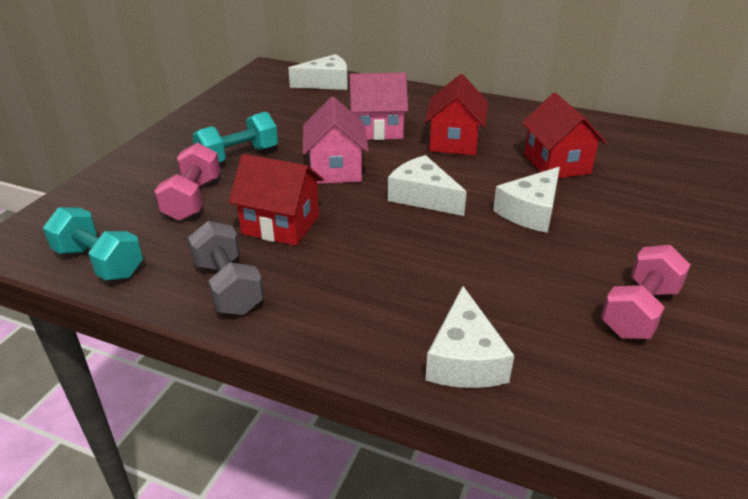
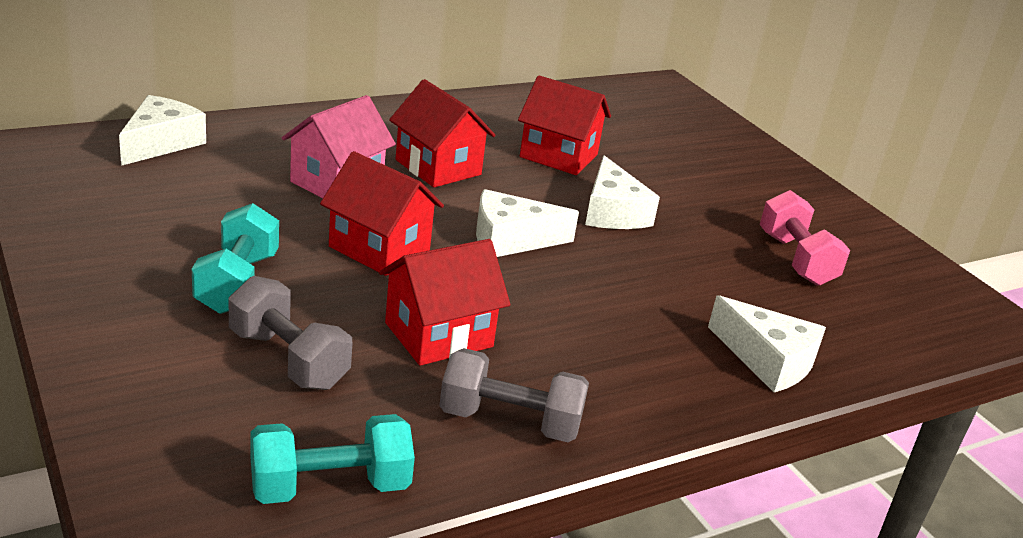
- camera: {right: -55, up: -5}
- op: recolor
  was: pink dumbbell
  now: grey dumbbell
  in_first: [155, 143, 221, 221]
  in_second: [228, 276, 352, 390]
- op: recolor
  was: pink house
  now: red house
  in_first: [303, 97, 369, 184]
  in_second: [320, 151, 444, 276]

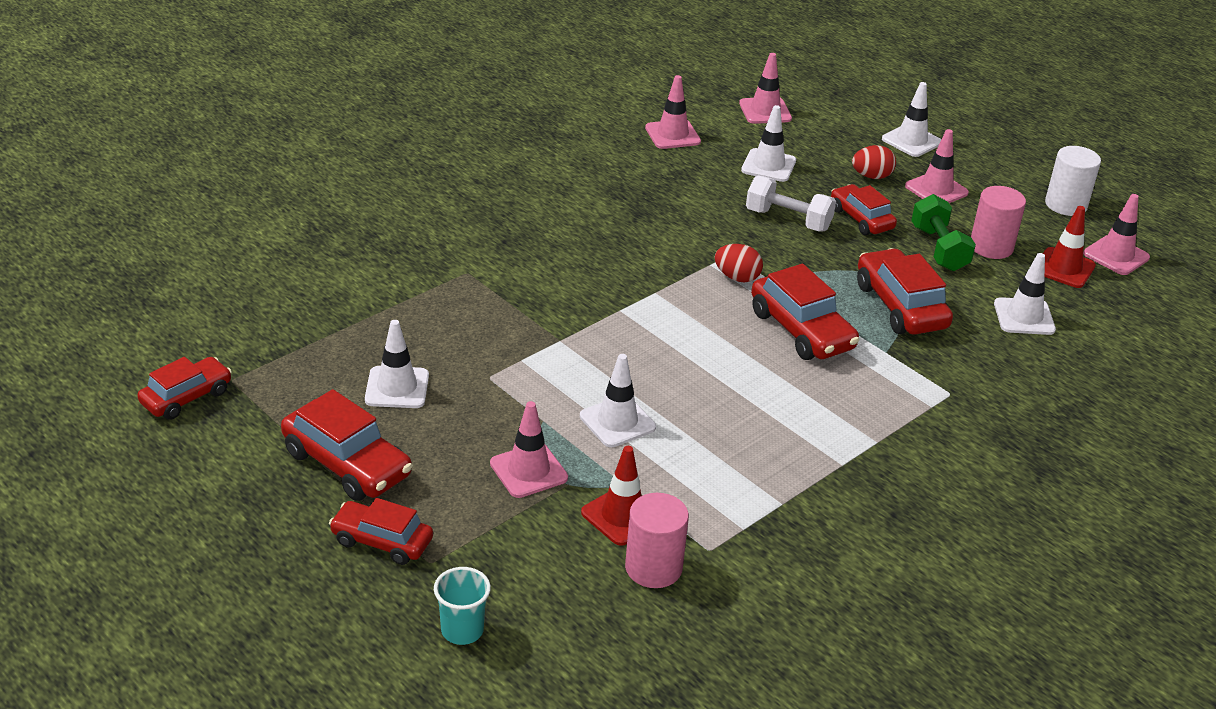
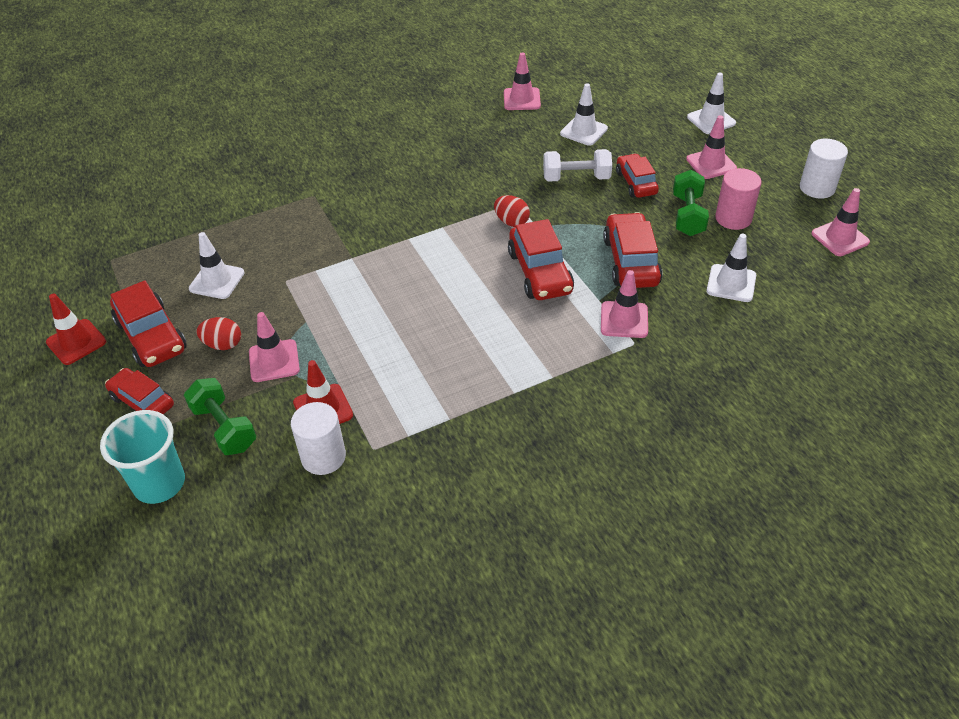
- camera: {right: 20, up: 10}
- op: delete
  was: red car
  in_first: [137, 357, 232, 420]
- op: resize
  was: turquoise cup
  in_first: [434, 567, 491, 645]
  in_second: [100, 410, 185, 504]
  ratio: 1.61
- op: delete
  was: white traffic cone
  in_first: [580, 354, 656, 447]
- op: recolor
  was: pink cylinder
  now: white cylinder
  in_first: [625, 493, 689, 588]
  in_second: [291, 402, 346, 475]
- op: move
  was: pink traffic cone
  in_first: [739, 53, 792, 124]
  in_second: [601, 270, 648, 338]
- op: rotate
  was: white dumbbell
  in_first: [746, 175, 836, 232]
  in_second: [543, 149, 612, 182]
  clockwise: -45
- op: move
  was: red egg
  in_first: [852, 145, 896, 179]
  in_second: [196, 317, 241, 350]
- op: move
  was: red traffic cone
  in_first: [1043, 206, 1096, 288]
  in_second: [46, 294, 106, 365]
- op: insert
  now: green dumbbell
  in_second: [184, 378, 256, 455]

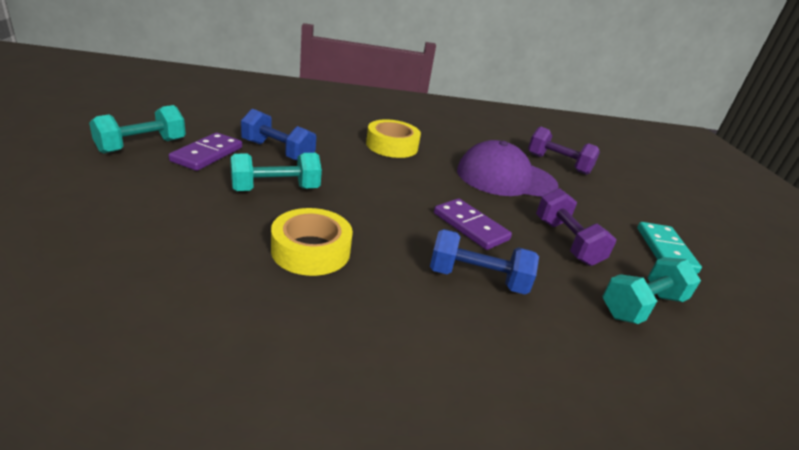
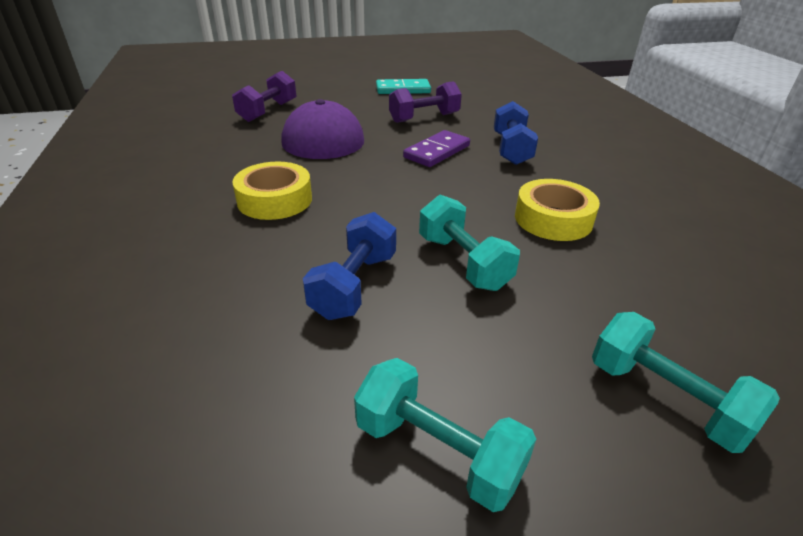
- camera: {right: -95, up: 5}
- op: delete
  was: purple domino
  in_first: [169, 132, 242, 171]
- op: move
  was: turquoise dumbbell
  in_first: [602, 257, 701, 324]
  in_second: [592, 312, 780, 453]

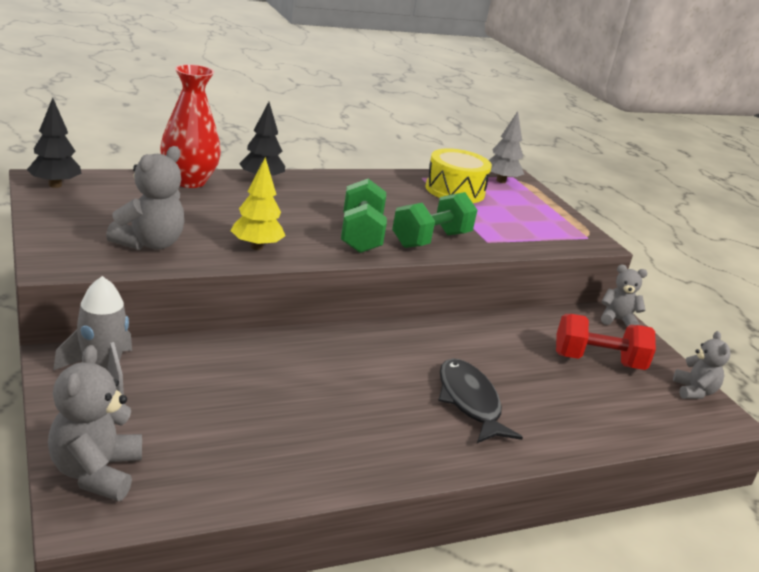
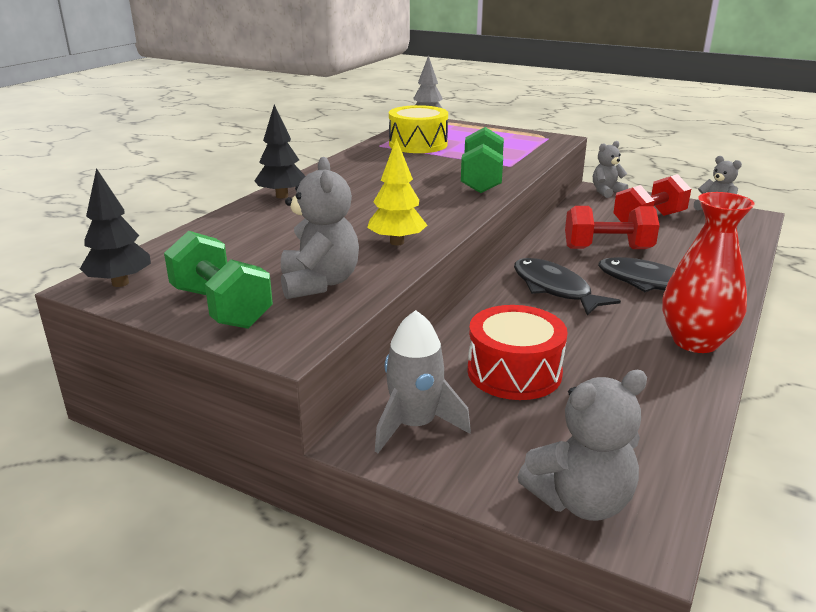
- camera: {right: -35, up: 0}
- op: rotate
  was: grey teddy bear
  in_first: [48, 345, 142, 501]
  in_second: [517, 370, 647, 521]
  clockwise: -75
- op: move
  was: red vase
  in_first: [160, 64, 221, 188]
  in_second: [662, 192, 755, 353]
- op: move
  was: green dumbbell
  in_first: [341, 179, 387, 253]
  in_second: [164, 231, 273, 329]
- op: insert
  now: red drum
  in_second: [467, 305, 568, 400]
- op: insert
  now: black fish
  in_second: [514, 258, 621, 316]
- op: insert
  now: red dumbbell
  in_second: [565, 206, 660, 249]

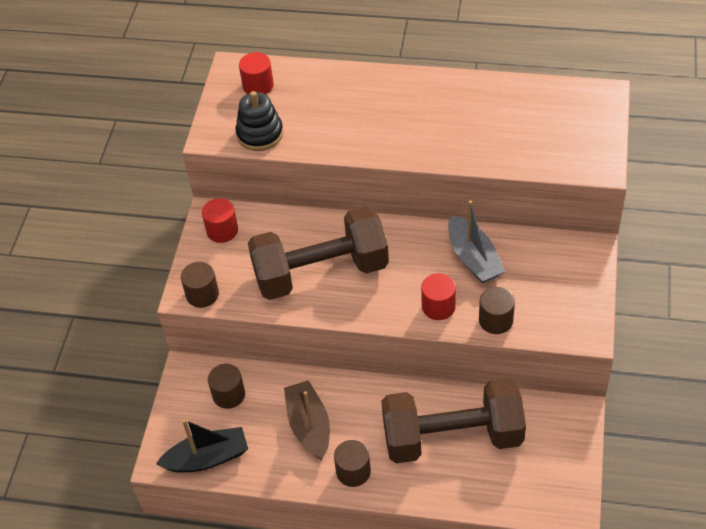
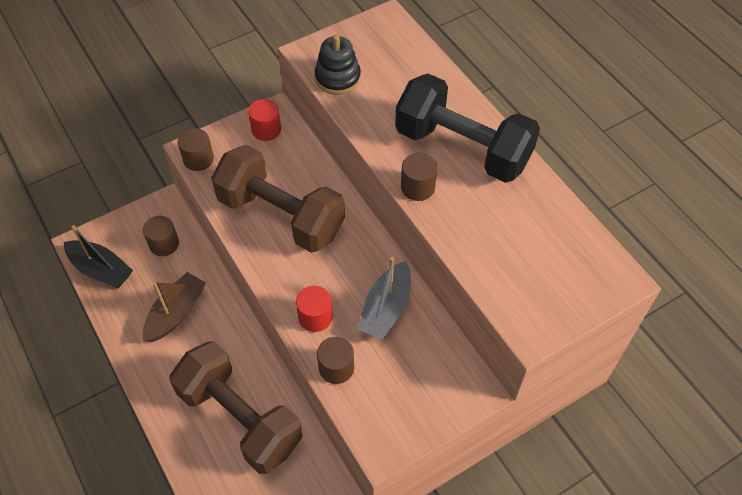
- camera: {right: 45, up: 5}
- op: delete
  was: red cylinder
  in_first: [239, 52, 274, 94]
- op: move
  was: brown cylinder
  in_first: [334, 440, 371, 487]
  in_second: [401, 153, 437, 201]
- op: insert
  now: black dumbbell
  in_second: [395, 74, 540, 183]

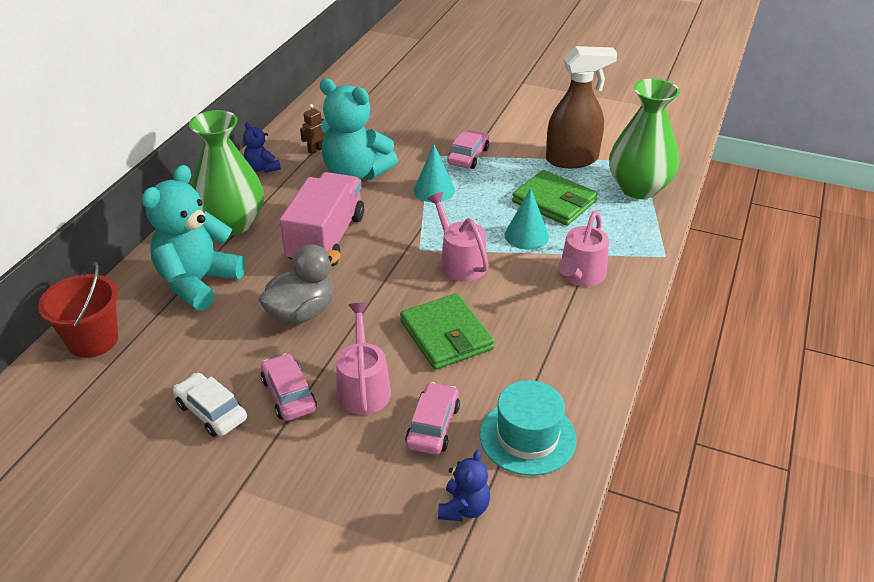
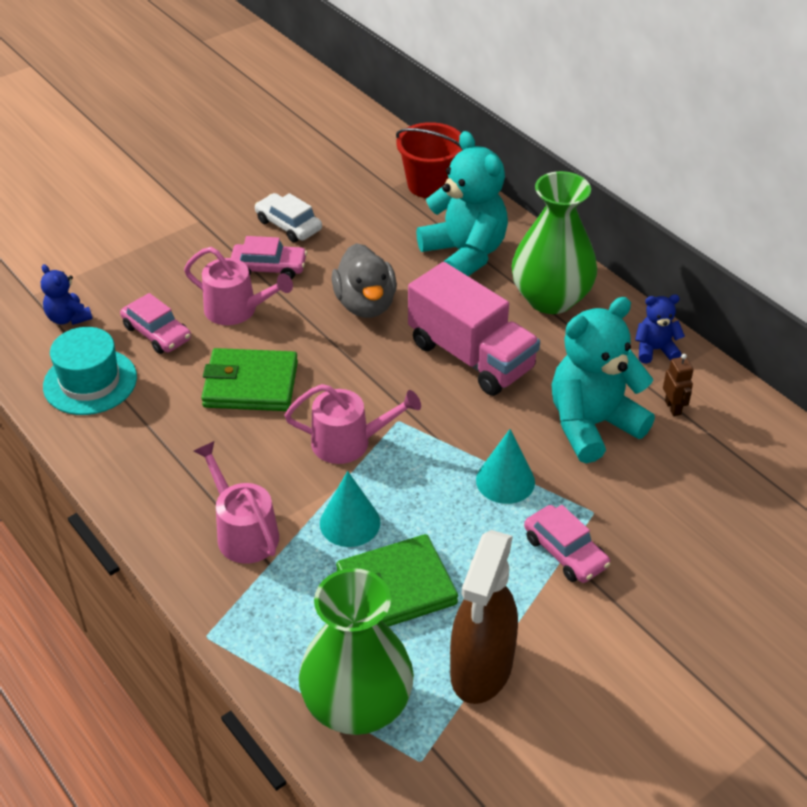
- camera: {right: 120, up: 5}
- op: rotate
  was: white car
  in_first: [173, 373, 247, 437]
  in_second: [255, 193, 322, 242]
  clockwise: -120

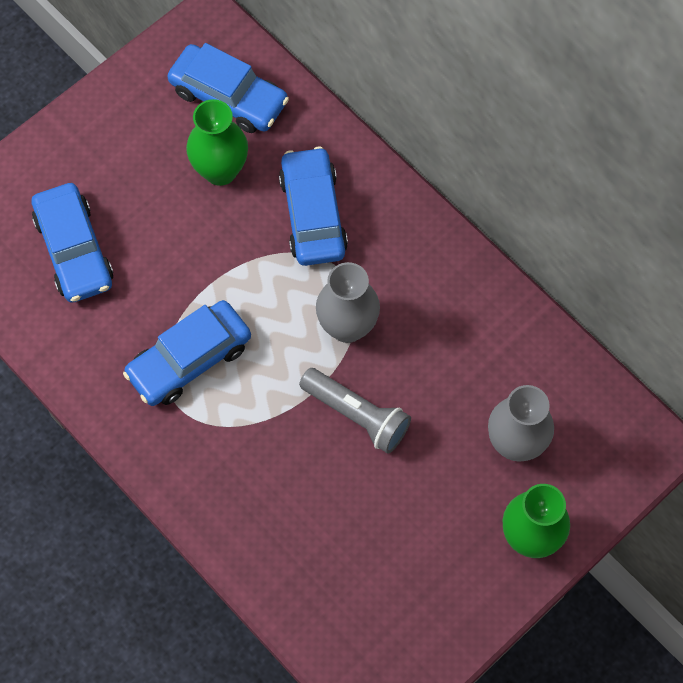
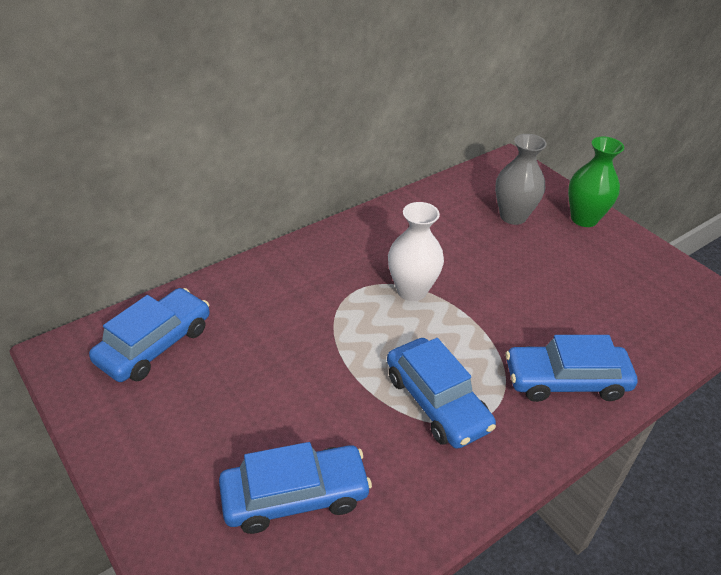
- camera: {right: -85, up: -25}
- op: delete
  was: green vase
  in_first: [186, 99, 248, 186]
- op: move
  was: blue car
  in_first: [279, 146, 348, 266]
  in_second: [506, 335, 638, 402]
- op: delete
  was: grey flashlight
  in_first: [299, 368, 411, 454]
- op: recolor
  was: grey vase
  now: white vase
  in_first: [316, 262, 380, 343]
  in_second: [388, 202, 444, 301]

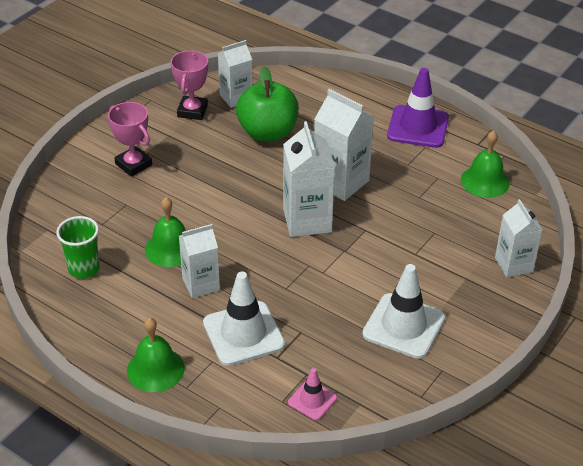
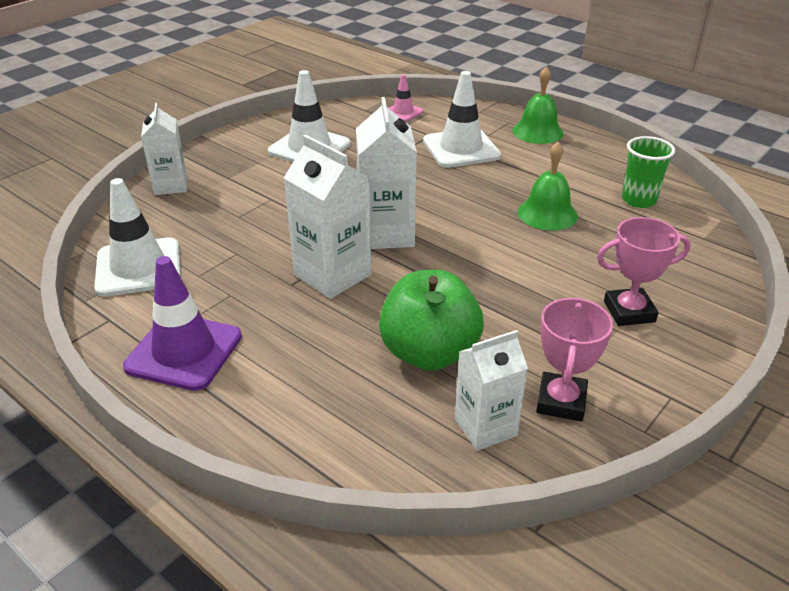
- camera: {right: -175, up: -5}
- op: rotate
  was: pink trophy
  in_first: [108, 102, 152, 177]
  in_second: [597, 217, 691, 326]
  clockwise: -60
- op: delete
  was: white carton
  in_first: [179, 224, 220, 298]
- op: replace
  was: green bell
  now: white traffic cone
  in_first: [461, 130, 509, 198]
  in_second: [94, 178, 181, 297]

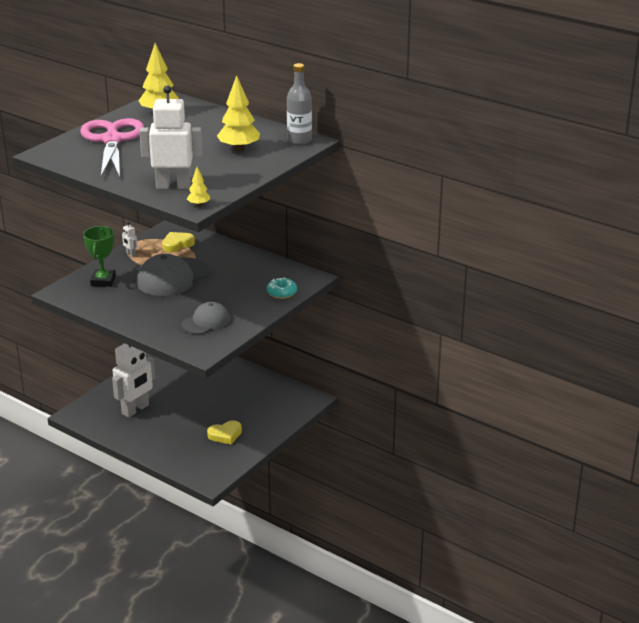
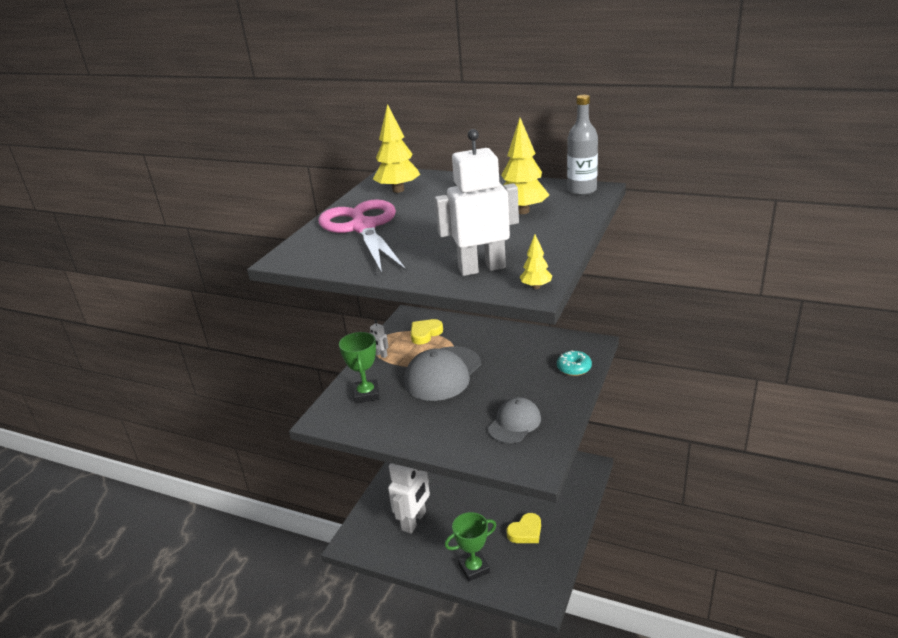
- camera: {right: -10, up: 0}
- op: insert
  now: green trophy
  in_second: [445, 512, 496, 582]

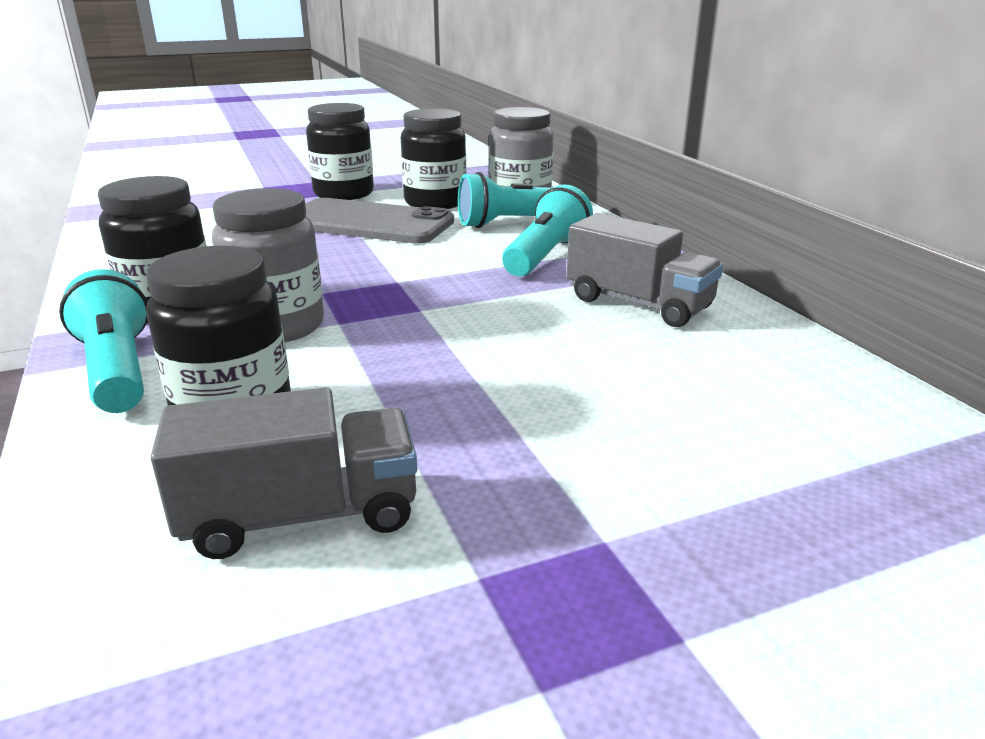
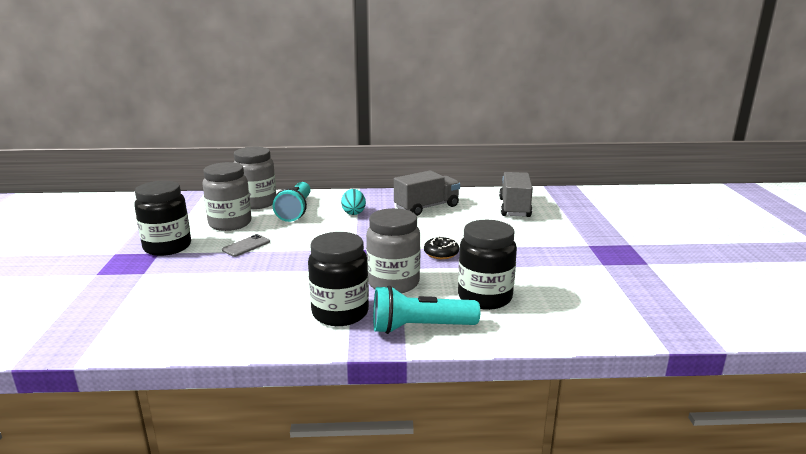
- camera: {right: -70, up: -5}
- op: move
  was: grey truck
  in_first: [151, 387, 417, 559]
  in_second: [499, 172, 533, 217]
- op: resize
  was: grey phone
  in_first: [305, 198, 454, 244]
  in_second: [222, 234, 270, 257]
  ratio: 0.42
- op: recolor
  was: black jar
  now: grey jar
  in_first: [401, 108, 466, 209]
  in_second: [202, 162, 252, 231]
- op: replace
  was: turquoise flashlight
  now: turquoise egg
  in_first: [502, 185, 593, 276]
  in_second: [341, 189, 366, 215]
- op: insert
  now: black donut
  in_second: [424, 236, 459, 259]

